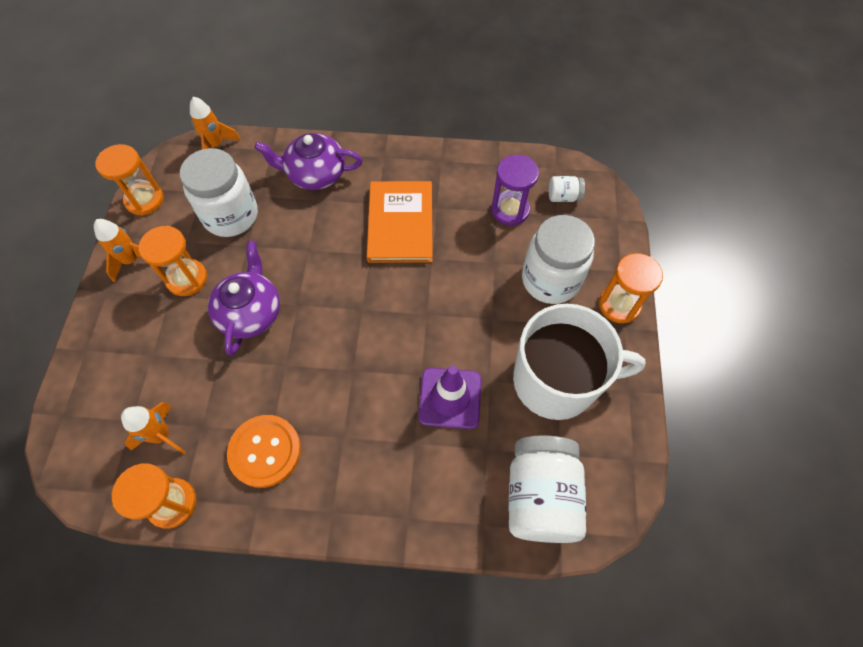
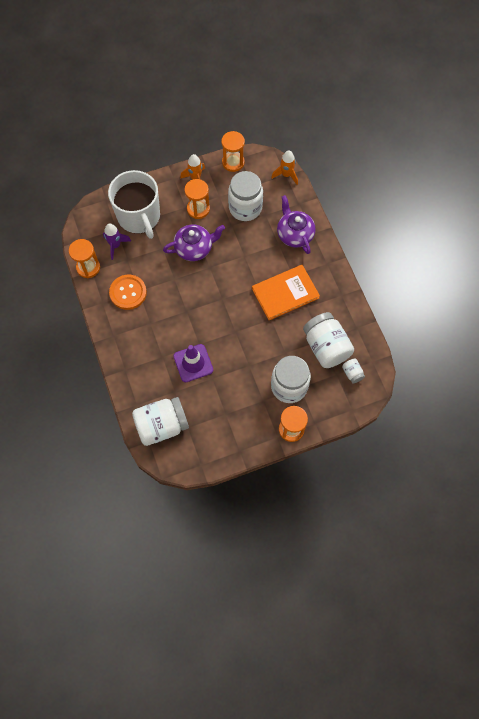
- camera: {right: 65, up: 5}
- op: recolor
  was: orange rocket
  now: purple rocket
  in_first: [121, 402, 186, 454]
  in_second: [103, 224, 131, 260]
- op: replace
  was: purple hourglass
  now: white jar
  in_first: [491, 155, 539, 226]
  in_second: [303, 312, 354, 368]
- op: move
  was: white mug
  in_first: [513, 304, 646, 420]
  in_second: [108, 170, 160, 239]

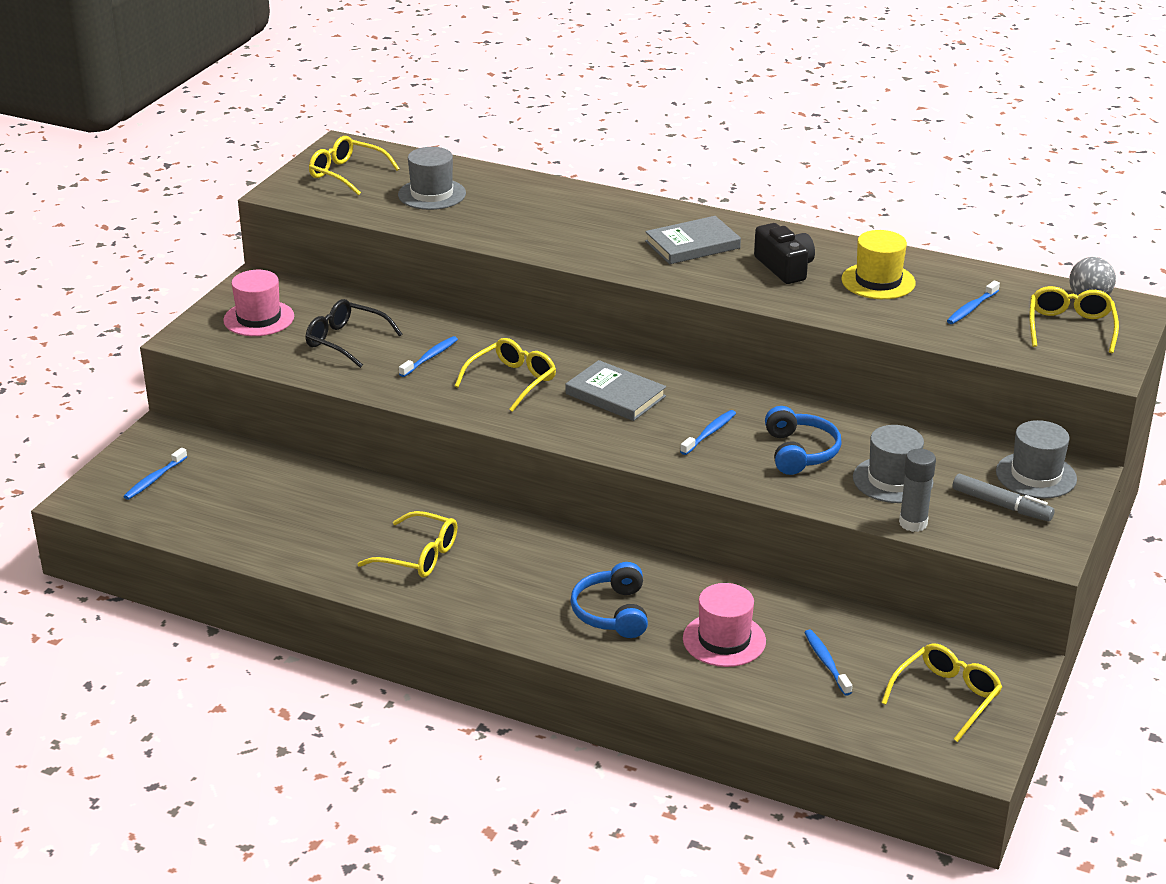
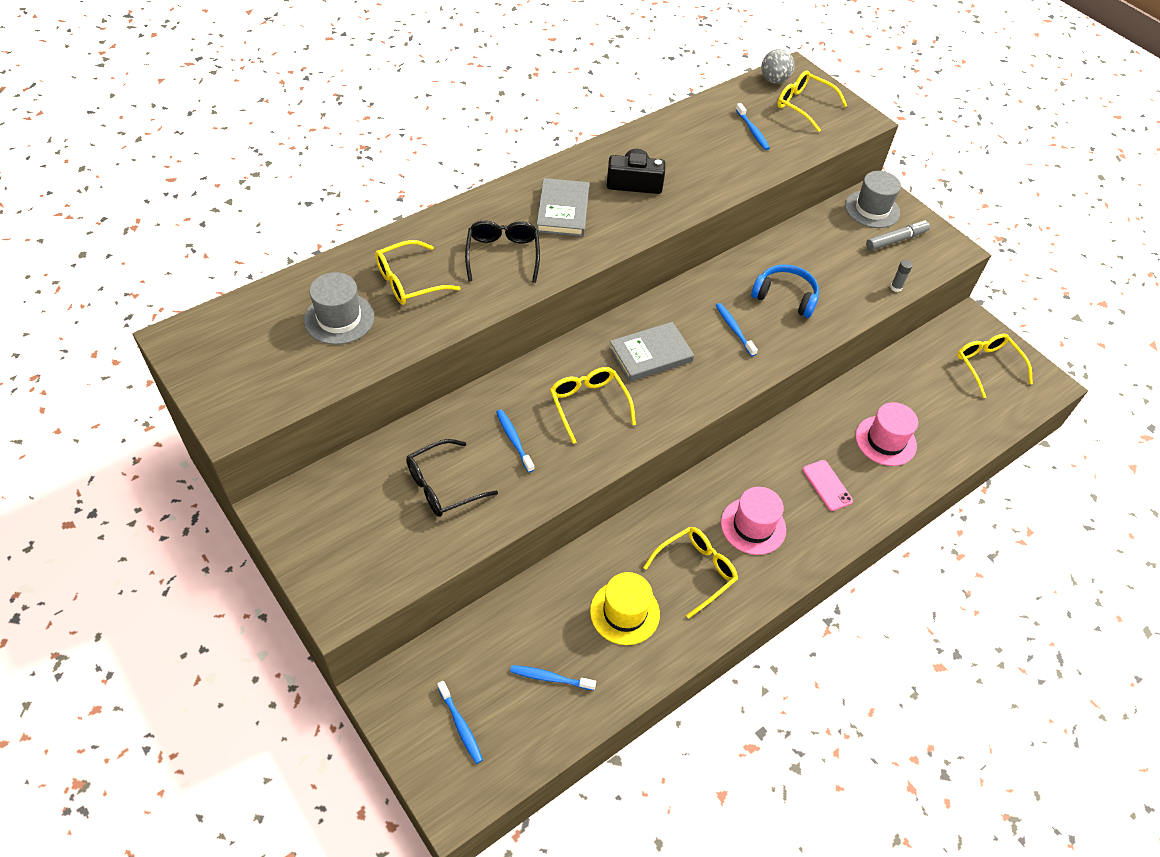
- camera: {right: -65, up: 20}
- op: move
  was: pink hat
  in_first: [223, 270, 294, 336]
  in_second: [721, 487, 786, 555]
- op: move
  was: yellow glasses
  in_first: [309, 136, 400, 196]
  in_second: [375, 240, 460, 305]
- op: replace
  was: blue headphones
  now: pink phone
  in_first: [571, 562, 648, 638]
  in_second: [803, 460, 853, 511]
- op: move
  was: blue toothbrush
  in_first: [804, 630, 852, 696]
  in_second: [510, 665, 596, 691]
- op: move
  was: yellow hat
  in_first: [841, 230, 916, 299]
  in_second: [590, 572, 660, 645]
- op: delete
  was: grey hat
  in_first: [853, 425, 933, 503]
- op: resize
  was: grey glue stick
  in_first: [899, 449, 936, 532]
  in_second: [890, 260, 913, 292]
  ratio: 0.58
- op: insert
  now: black glasses
  in_second: [465, 220, 540, 283]

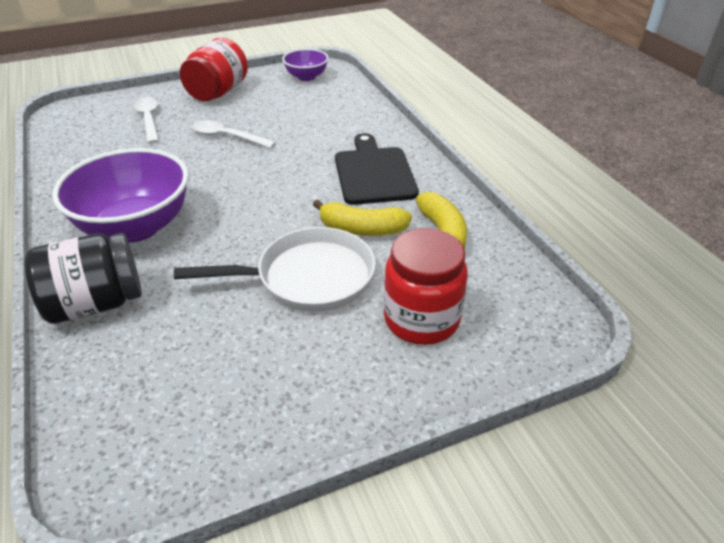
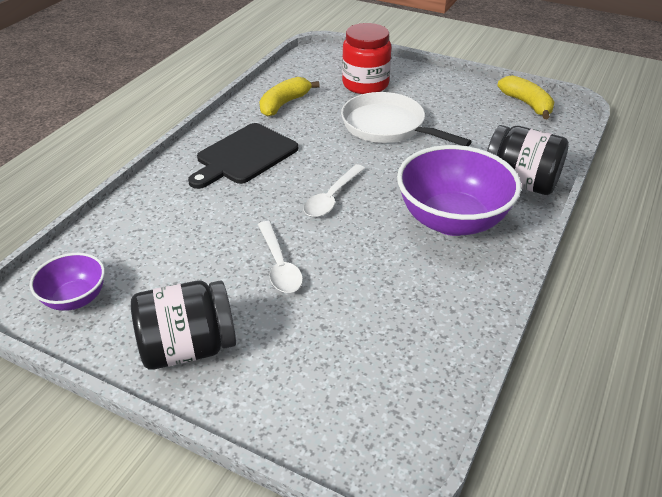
- camera: {right: -130, up: 0}
- op: move
  was: white spoon
  in_first: [134, 97, 159, 144]
  in_second: [303, 164, 365, 217]
- op: recolor
  was: red jar
  now: black jar
  in_first: [180, 37, 248, 101]
  in_second: [131, 280, 236, 370]
- op: move
  was: yellow banana
  in_first: [313, 199, 412, 236]
  in_second: [497, 75, 555, 119]

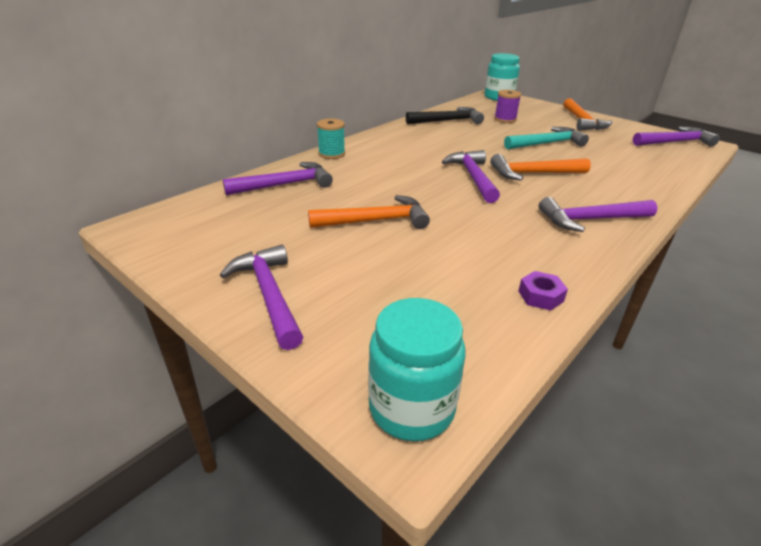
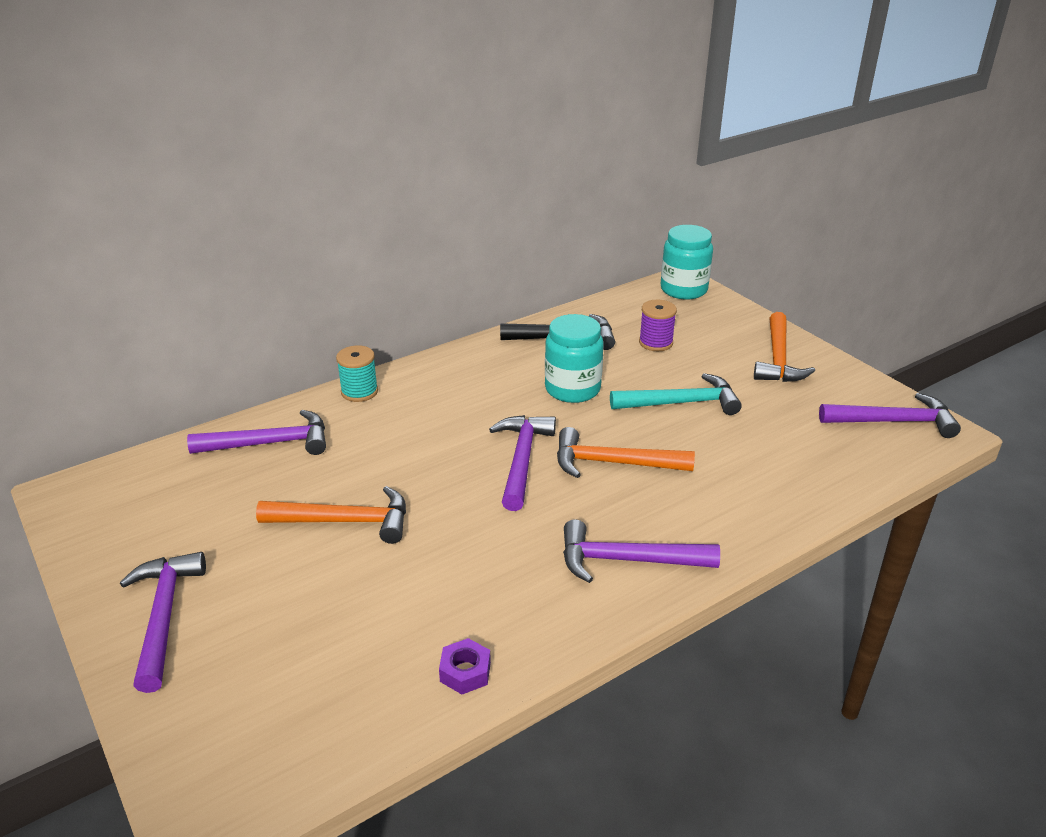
- camera: {right: 15, up: 0}
- op: move
  was: turquoise jar
  in_first: [368, 298, 465, 441]
  in_second: [545, 314, 604, 403]

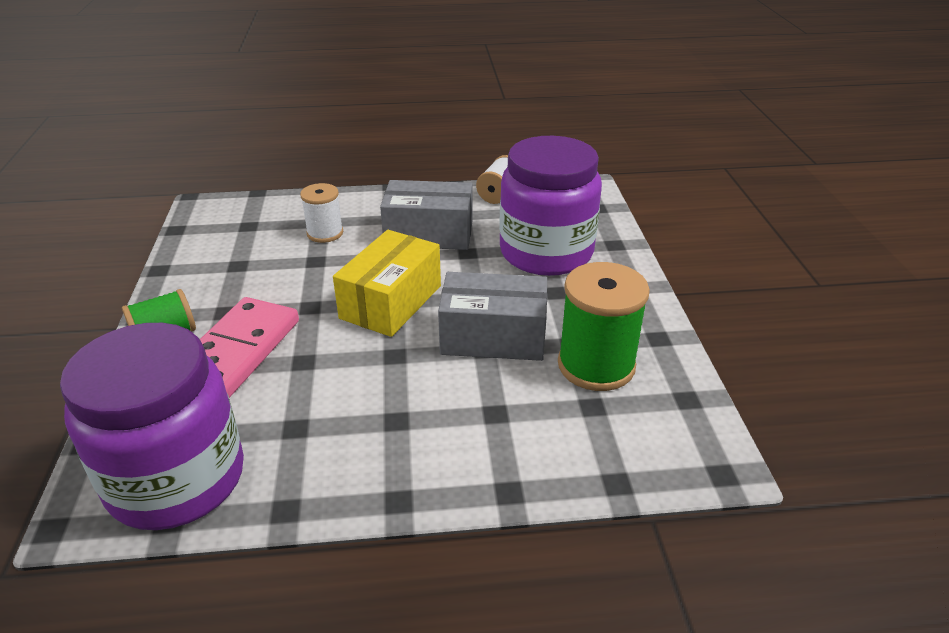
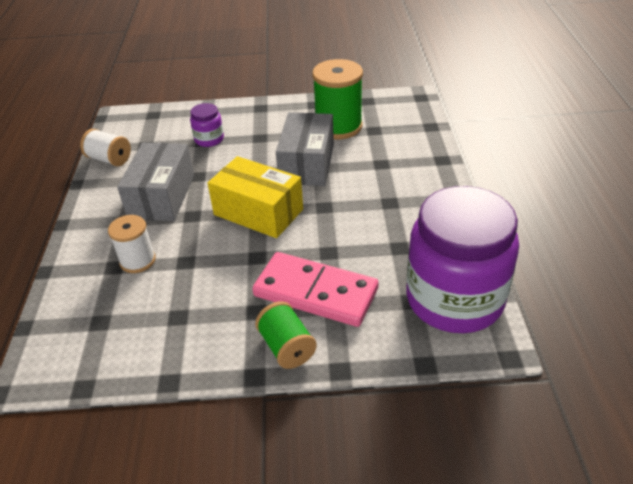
- camera: {right: -85, up: 5}
- op: resize
  was: purple jar
  in_first: [499, 136, 602, 276]
  in_second: [190, 103, 224, 147]
  ratio: 0.42

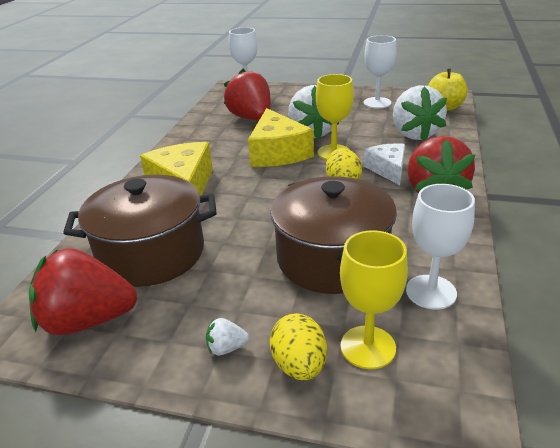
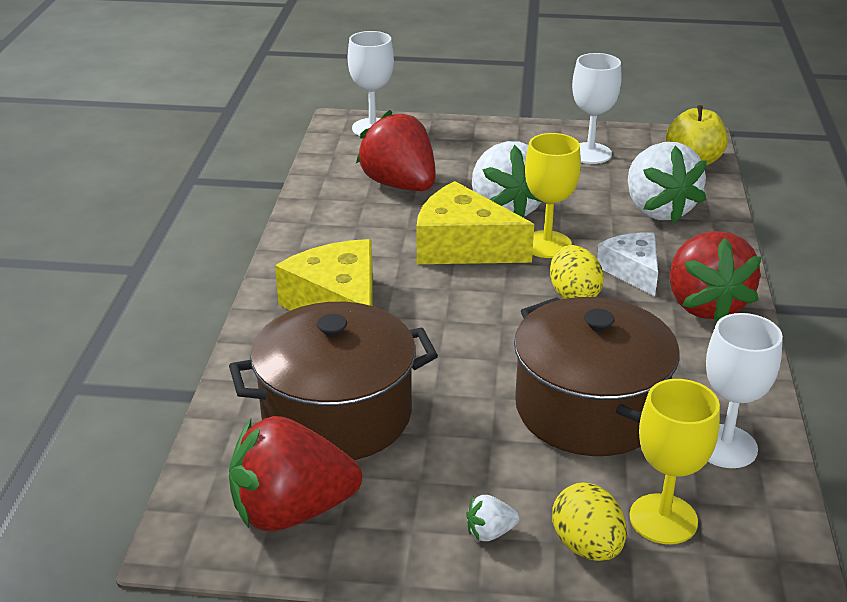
- camera: {right: -10, up: 0}
- op: rotate
  was: yellow cheese
  in_first: [248, 108, 314, 167]
  in_second: [417, 181, 534, 264]
  clockwise: 135

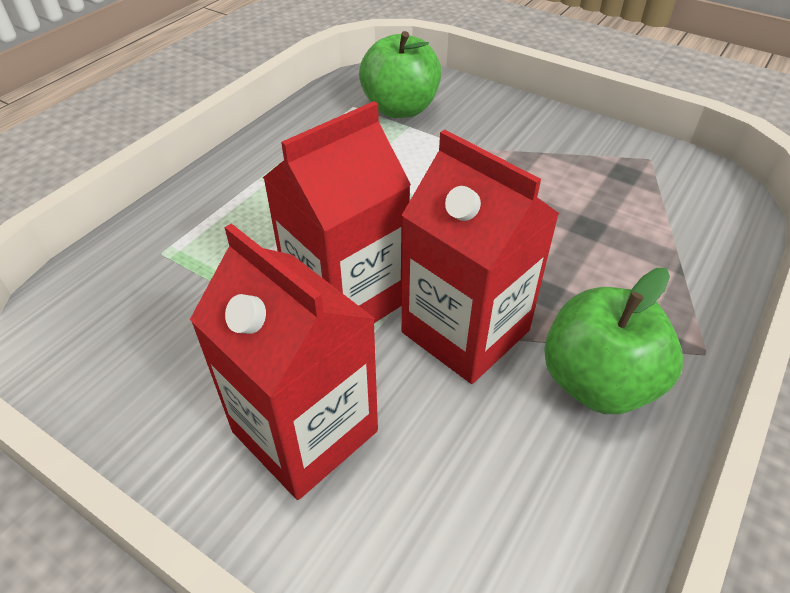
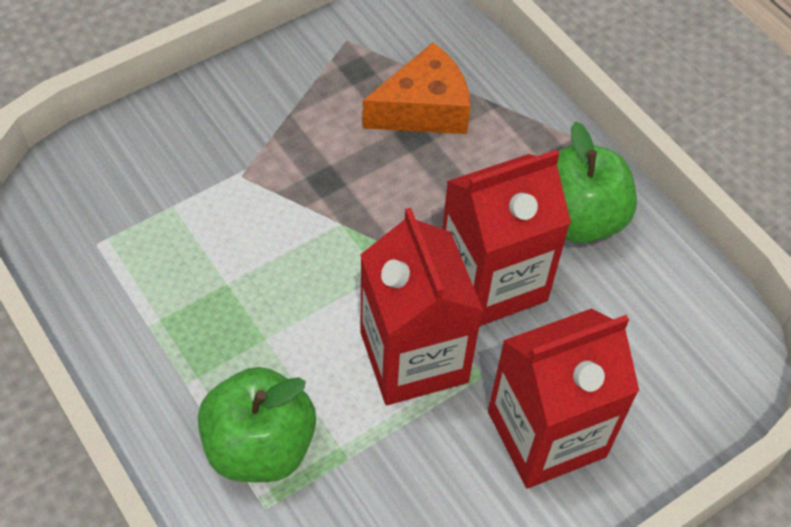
- camera: {right: -70, up: 10}
- op: move
  was: green apple
  in_first: [359, 31, 441, 118]
  in_second: [198, 367, 316, 482]
- op: insert
  now: orange cheese
  in_second: [363, 42, 471, 134]

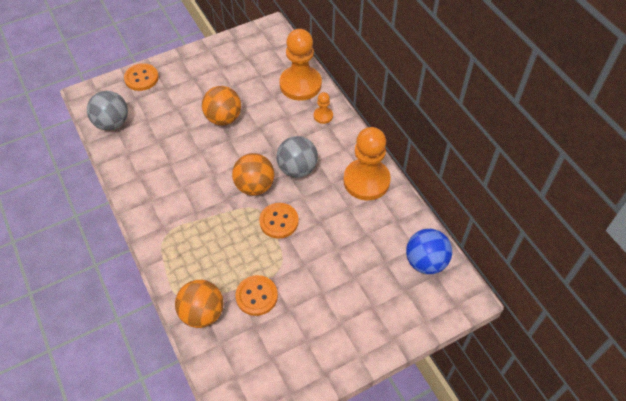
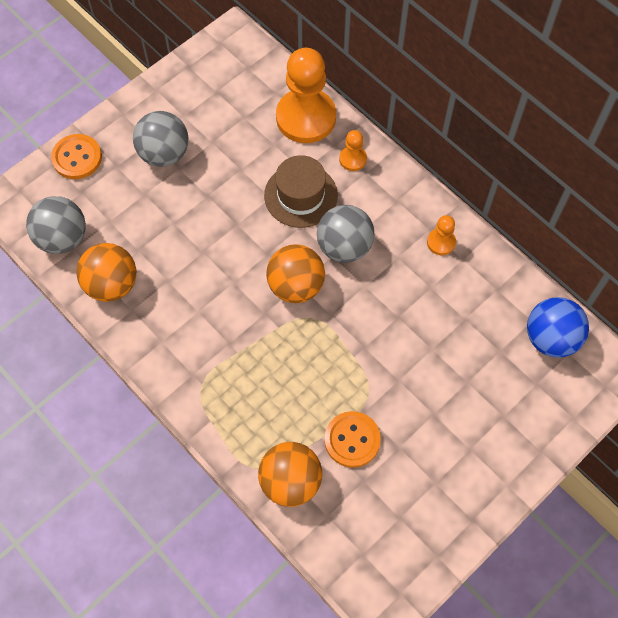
- camera: {right: -15, up: 10}
- op: move
  was: orange ball
  in_first: [202, 86, 241, 125]
  in_second: [76, 243, 136, 302]
- op: delete
  was: orange button
  in_first: [259, 203, 299, 239]
- op: resize
  was: orange pawn
  in_first: [343, 127, 391, 200]
  in_second: [427, 215, 456, 255]
  ratio: 0.45
- op: insert
  now: grey ball
  in_second: [133, 111, 188, 167]
- op: insert
  now: brown hat
  in_second: [264, 155, 338, 228]

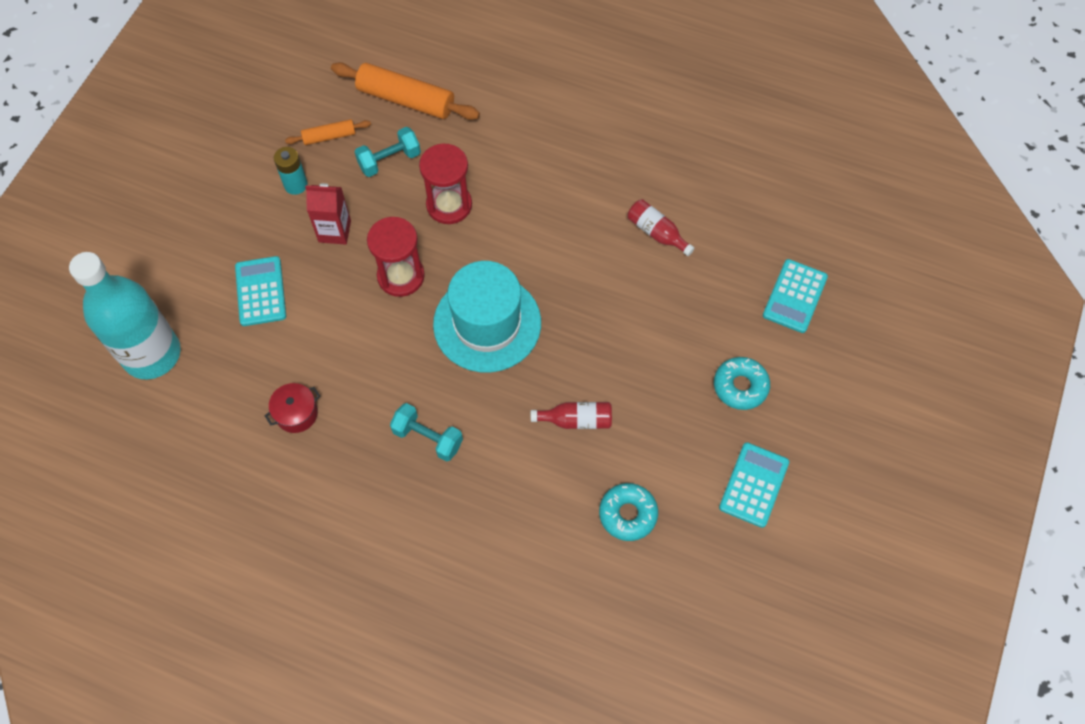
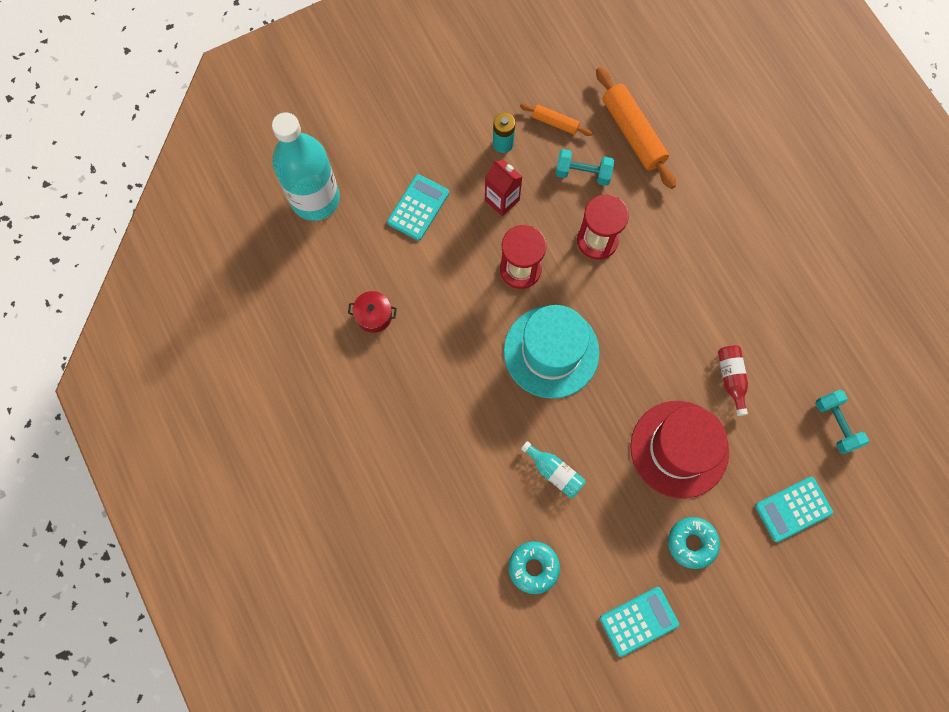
- camera: {right: 40, up: 10}
- op: move
  was: turquoise dumbbell
  in_first: [390, 403, 463, 462]
  in_second: [815, 390, 869, 454]
- op: recolor
  was: red bottle
  now: turquoise bottle
  in_first: [531, 402, 612, 429]
  in_second: [521, 441, 586, 498]
- op: insert
  now: red hat
  in_second: [630, 401, 729, 499]

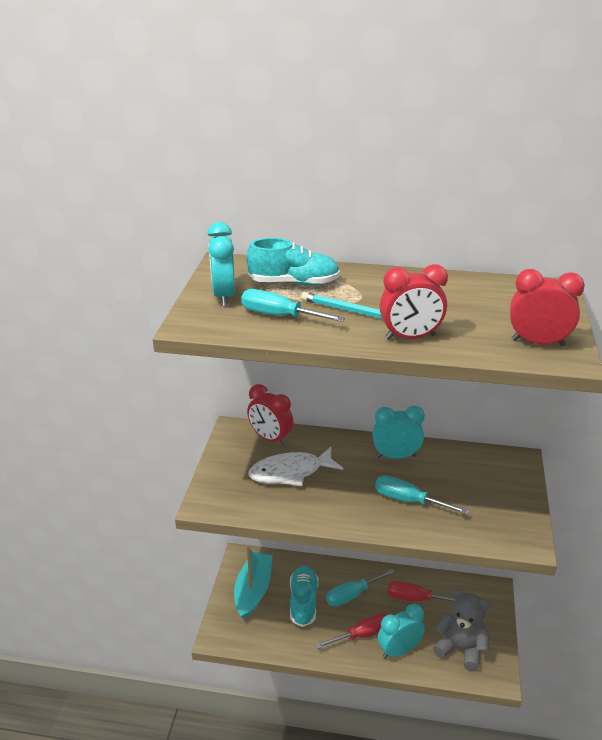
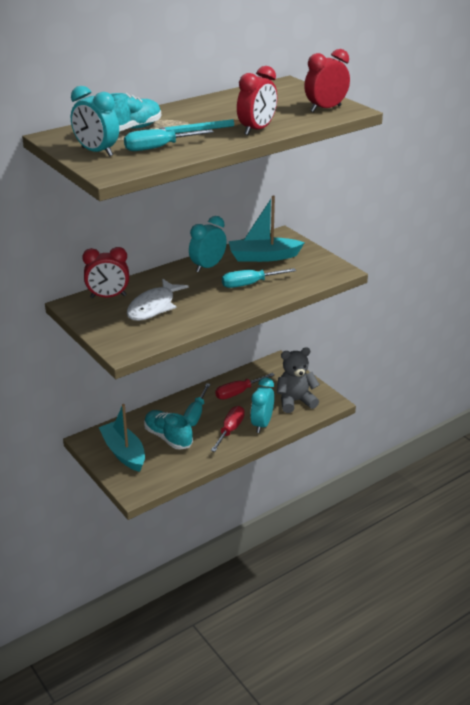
- camera: {right: -45, up: 0}
- op: insert
  now: turquoise boat
  in_second: [229, 196, 305, 262]

